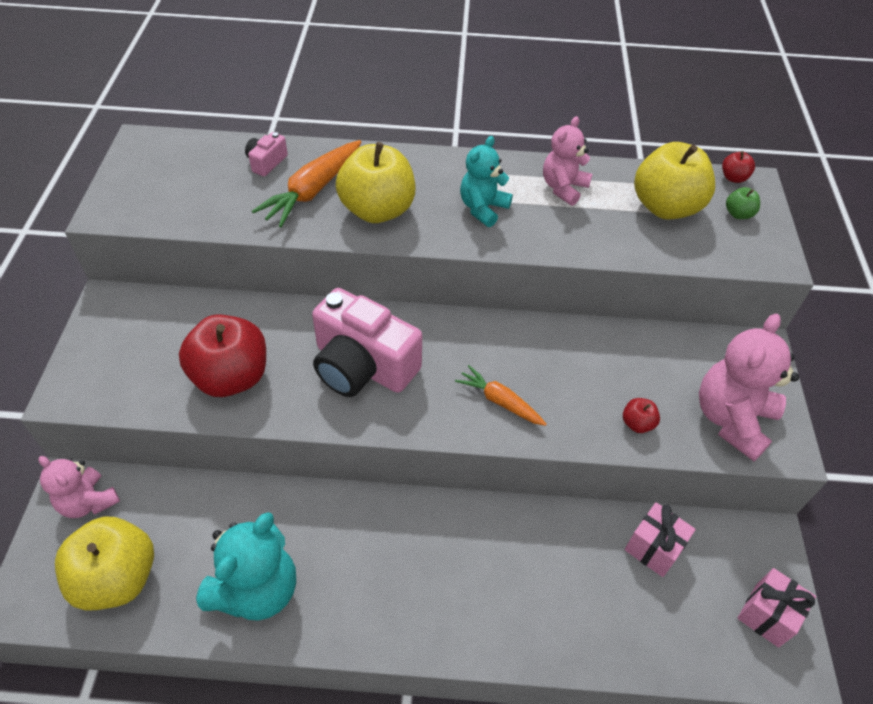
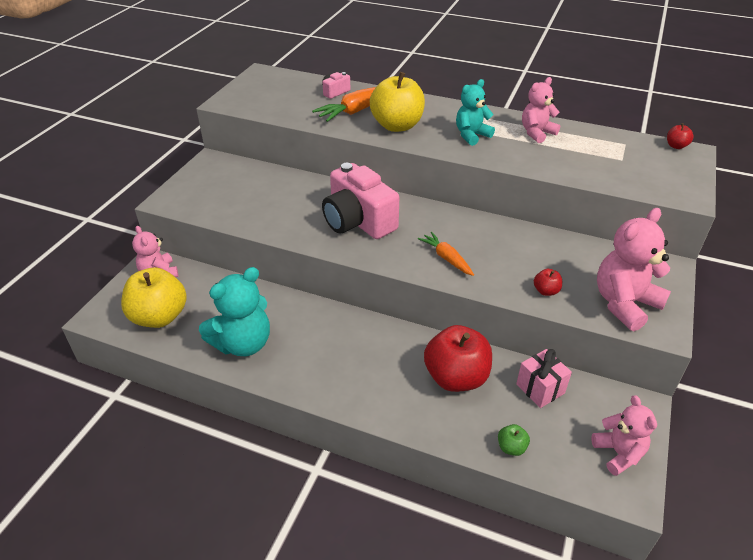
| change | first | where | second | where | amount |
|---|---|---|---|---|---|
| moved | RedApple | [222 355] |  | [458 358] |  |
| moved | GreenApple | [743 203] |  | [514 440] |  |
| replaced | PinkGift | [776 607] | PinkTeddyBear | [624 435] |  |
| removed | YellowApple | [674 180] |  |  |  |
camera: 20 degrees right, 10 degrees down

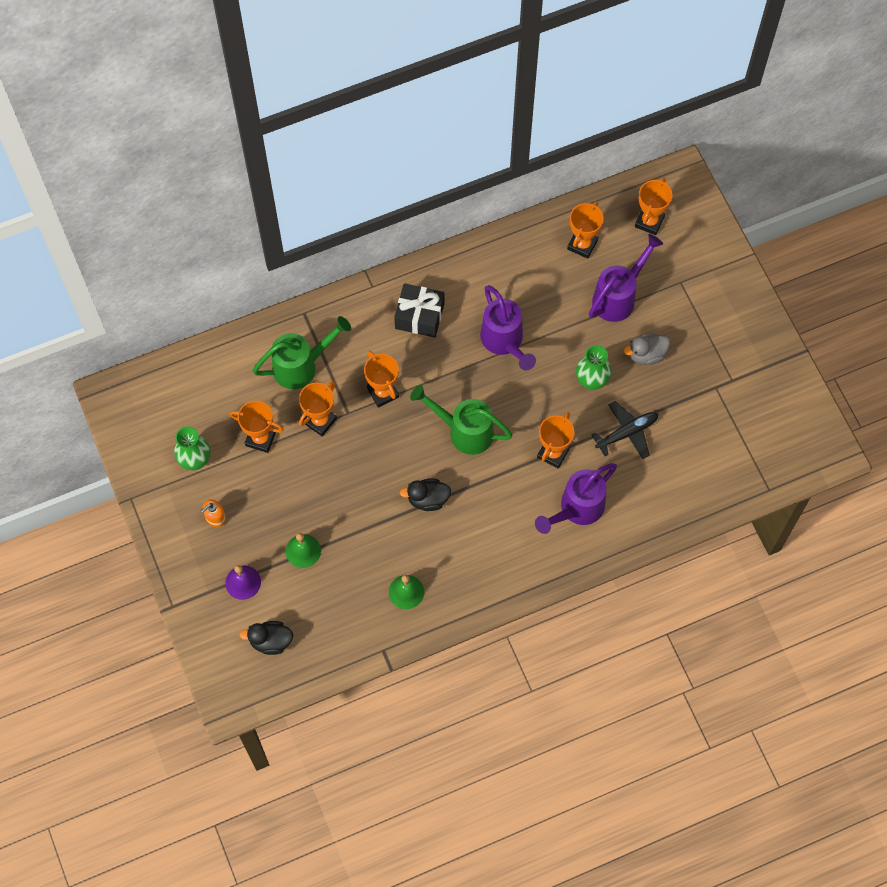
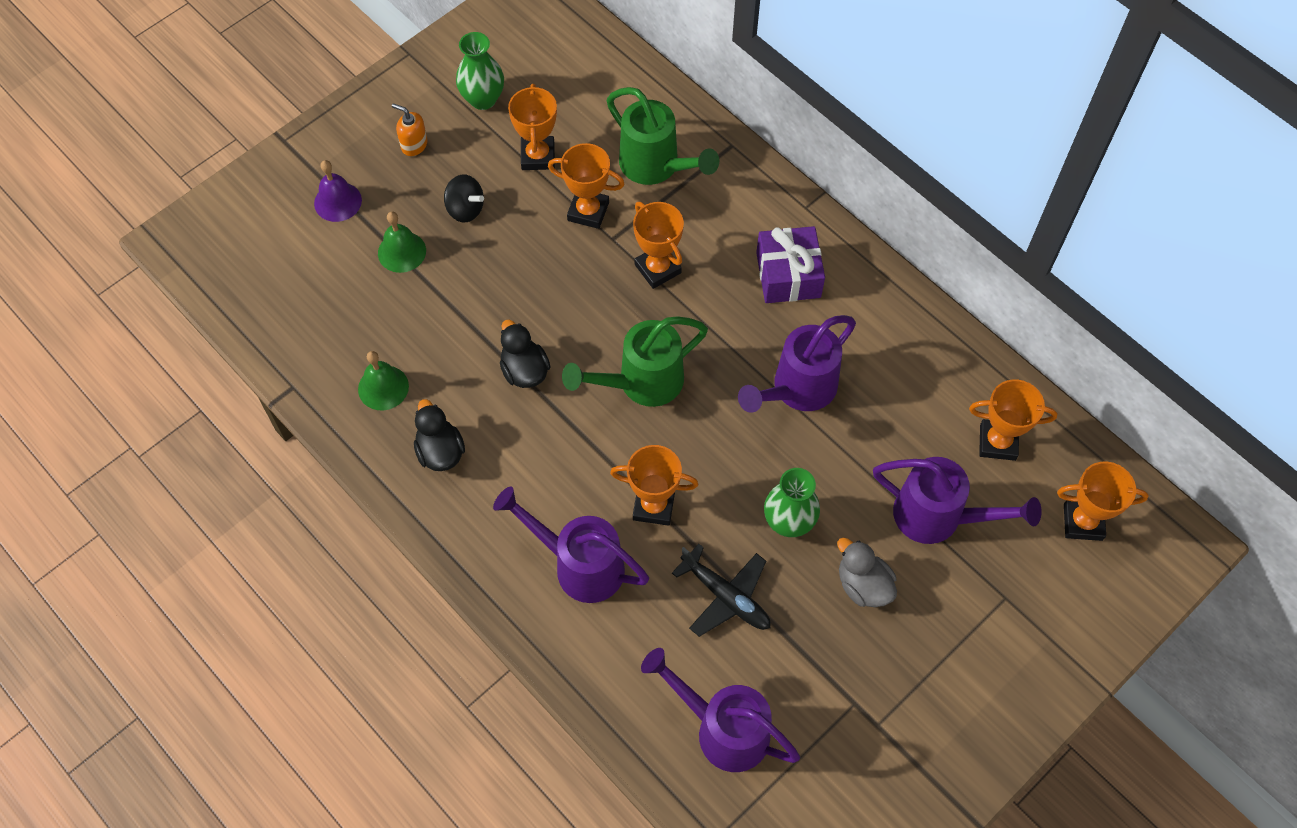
| change | first | where | second | where | amount |
|---|---|---|---|---|---|
| moved | BlackDuck | [266 638] |  | [439 435] |  |
| added |  |  | BlackSpinningTop | [464 198] |  |
| turned | GreenWateringCan | [461 420] |  | [635 361] | 120 degrees counterclockwise |
| turned | OrangeTrophy | [381 379] |  | [658 245] | 75 degrees counterclockwise |
| added |  |  | PurpleWateringCan | [720 710] |  |
| recoloured | BlackGift | [419 310] | PurpleGift | [790 264] |  |
camera: 70 degrees right, 5 degrees down

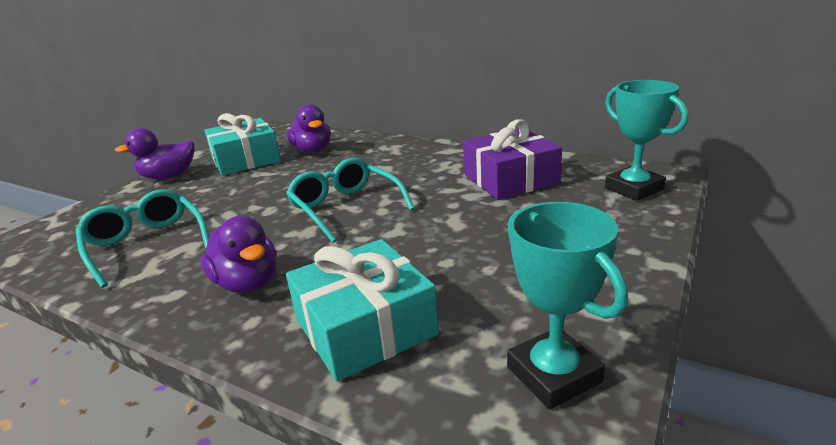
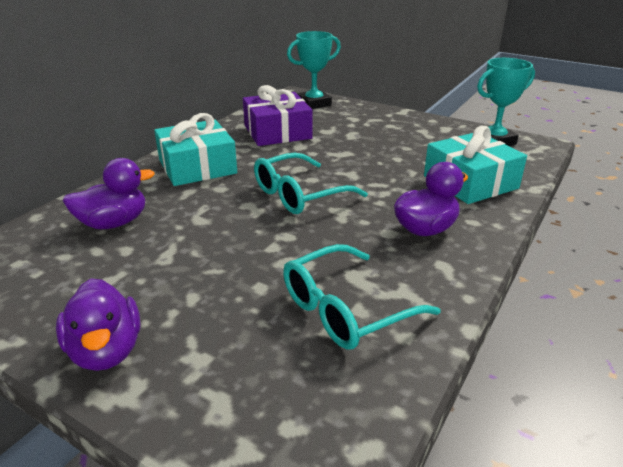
| change | first | where | second | where | amount |
|---|---|---|---|---|---|
| moved | TurquoiseGift | [242 144] |  | [195 149] |  |
camera: 90 degrees left, 5 degrees up

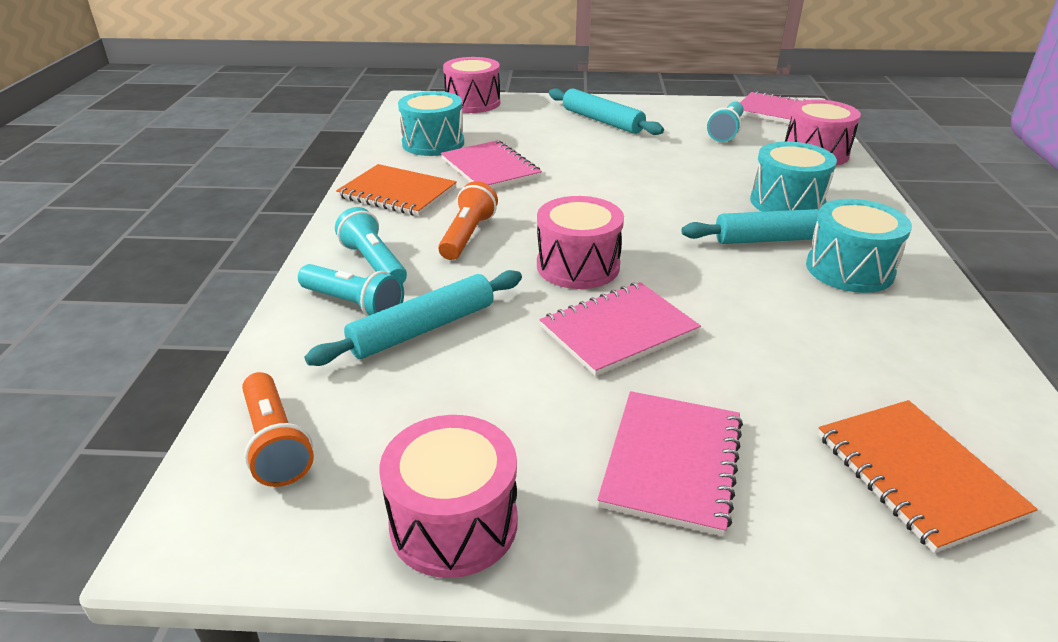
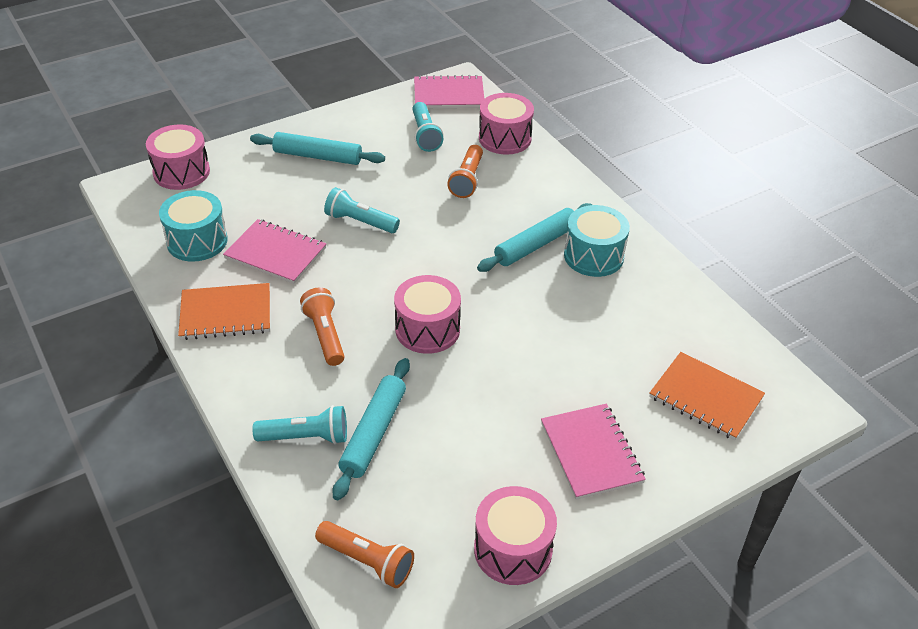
| change | first | where | second | where | amount |
|---|---|---|---|---|---|
| moved | TurquoiseFlashlight | [371 245] |  | [362 210] |  |
| added |  |  | OrangeFlashlight | [465 171] |  |
| removed | PinkNotebook | [620 329] |  |  |  |
| removed | TurquoiseDrum | [793 177] |  |  |  |
camera: 35 degrees left, 10 degrees up

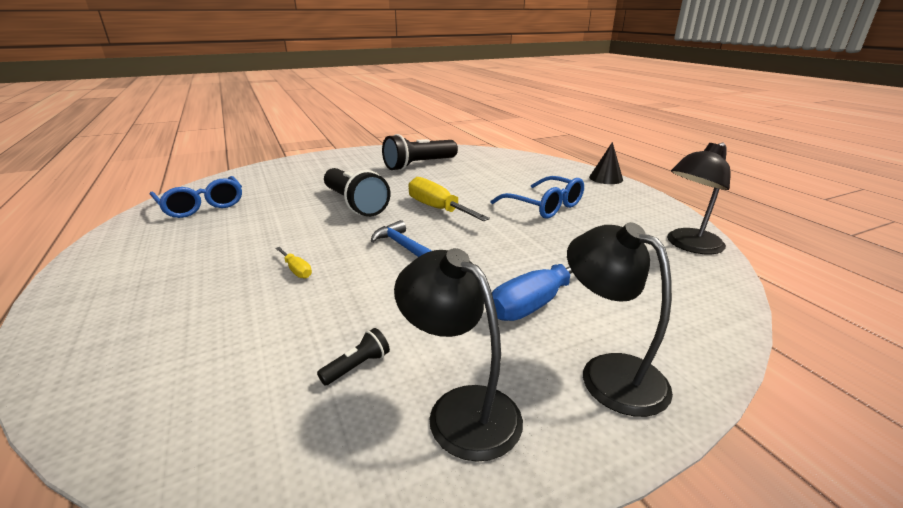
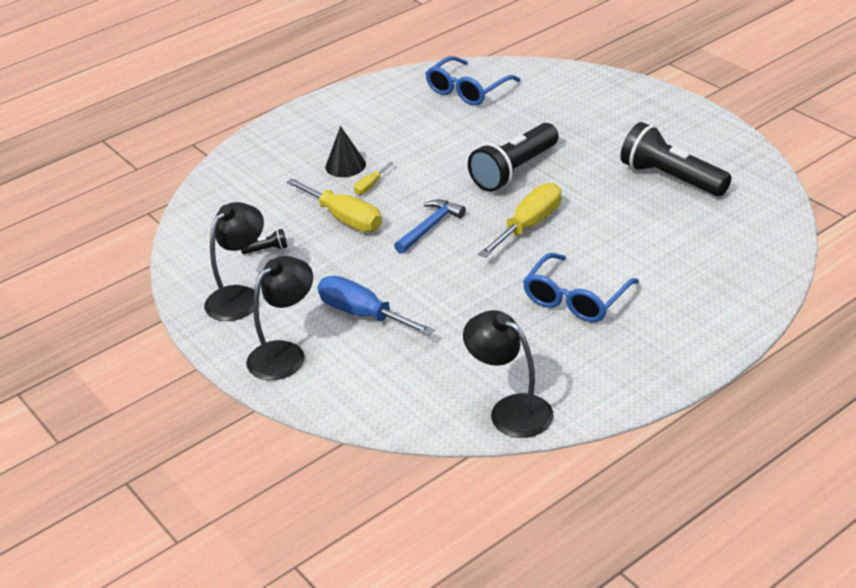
| change | first | where | second | where | amount |
|---|---|---|---|---|---|
| turned | BlackFlashlight | [353 356] |  | [264 241] | 45 degrees counterclockwise |
| added |  |  | YellowScrewdriver | [334 205] |  |
| moved | BlackCone | [606 163] |  | [345 151] |  |
camera: 80 degrees right, 10 degrees up

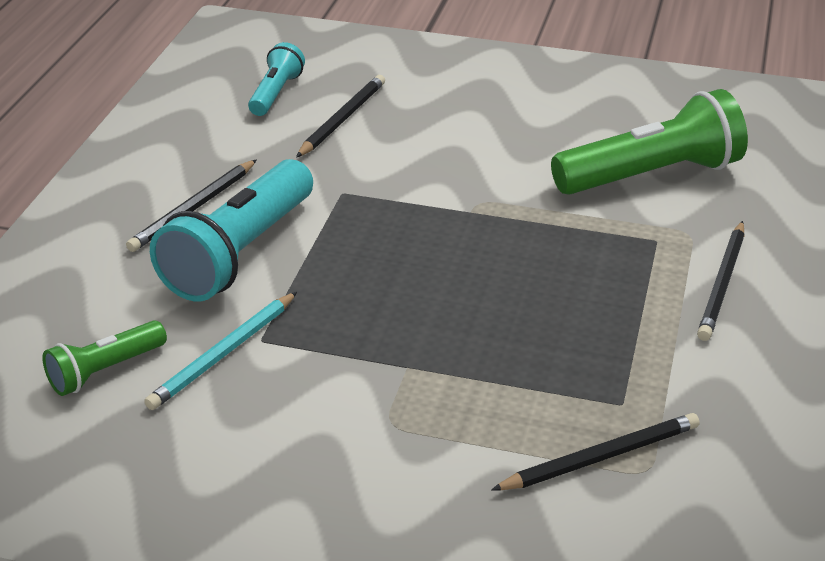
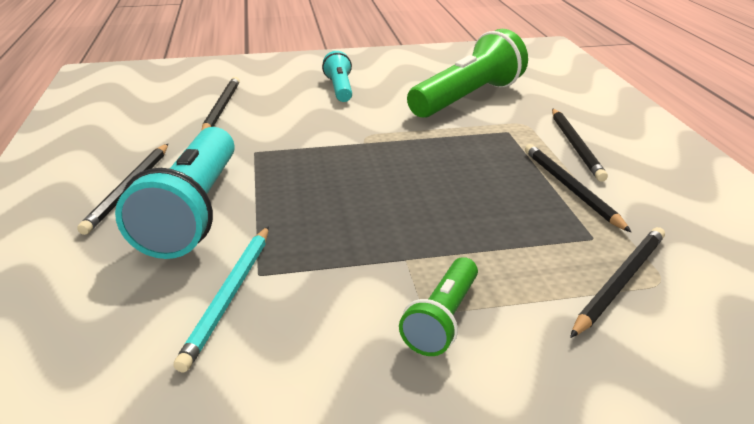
| change | first | where | second | where | amount |
|---|---|---|---|---|---|
| moved | TurquoiseFlashlight | [276 79] |  | [337 76] |  |
| moved | GreenFlashlight | [104 358] |  | [438 306] |  |
| added |  |  | BlackPencil | [578 188] |  |
camera: 25 degrees left, 5 degrees down

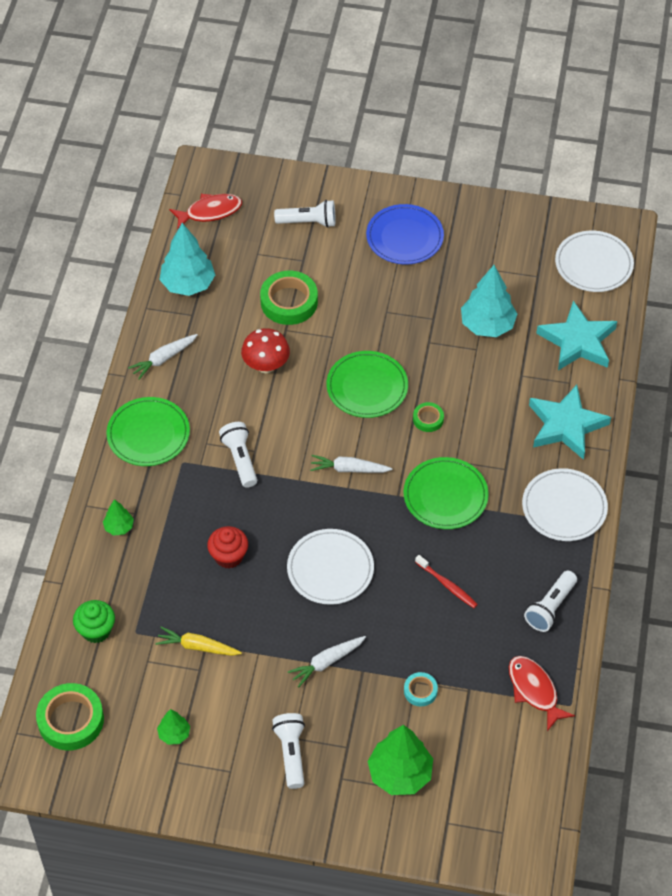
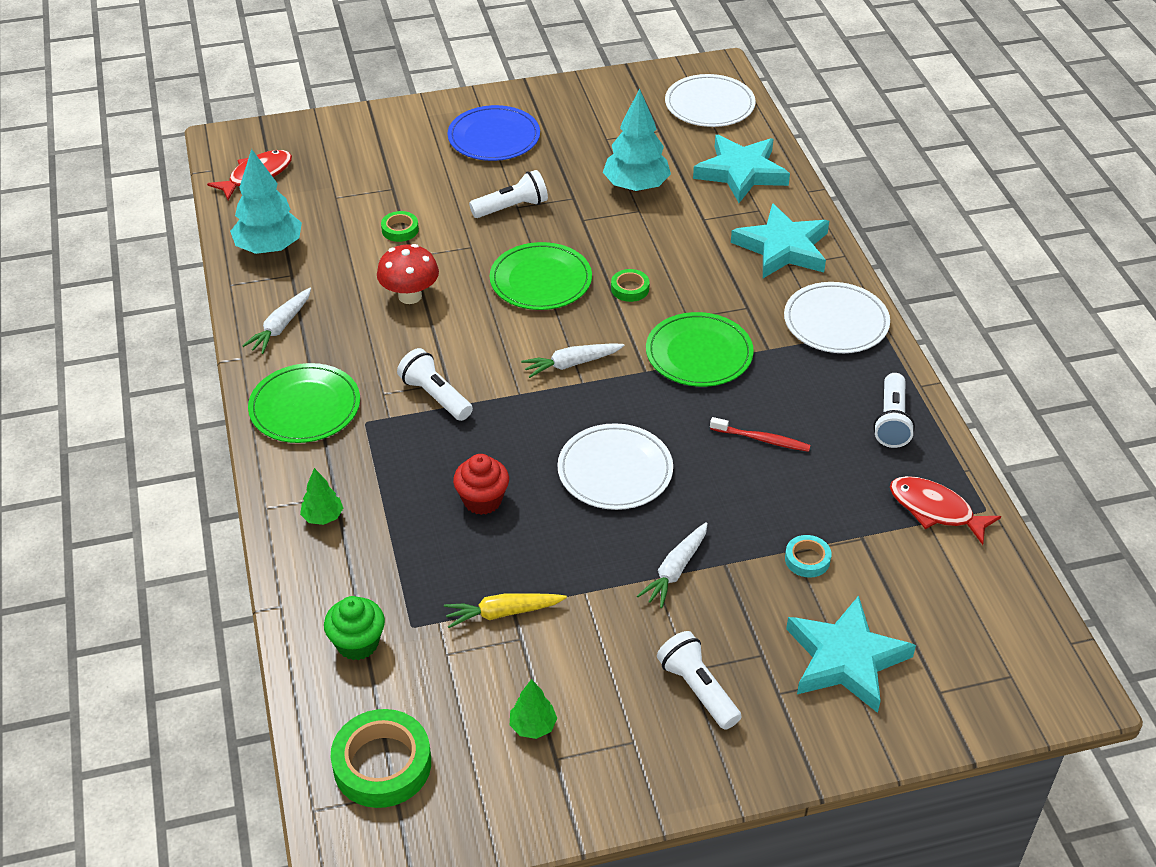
| change | first | where | second | where | amount |
|---|---|---|---|---|---|
| resized | GreenTape | [289 298] |  | [400 226] | x0.52 |
| moved | WhiteFlashlight | [304 214] |  | [508 194] |  |
| replaced | GreenTree | [400 760] | TurquoiseStar | [851 654] |  |
camera: 25 degrees left, 10 degrees down

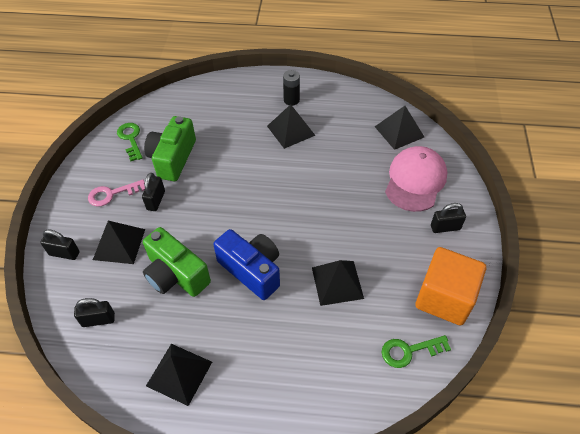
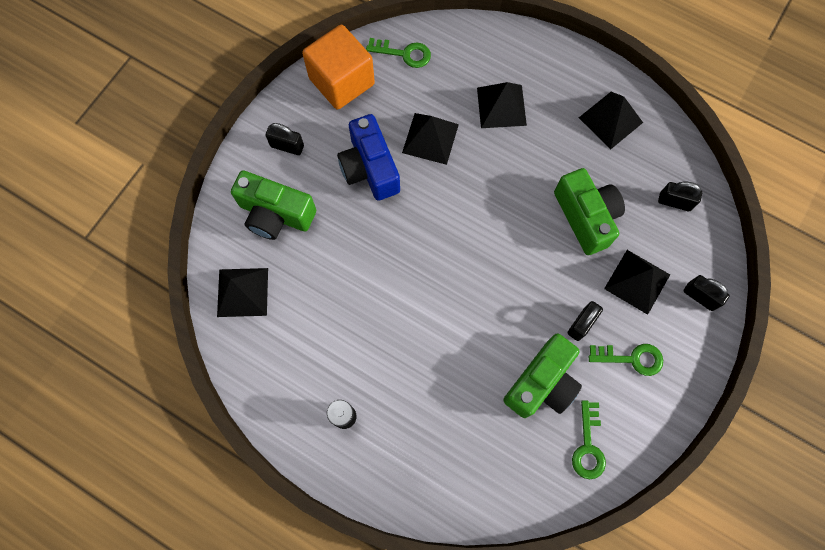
| change | first | where | second | where | amount |
|---|---|---|---|---|---|
| replaced | PinkCap | [416 179] | GreenCamera | [273 205] |  |
| moved | BlueCamera | [246 264] |  | [368 157] |  |
| moved | BlackPyramid | [291 126] |  | [502 105] |  |
| recoloured | PinkKey | [116 193] | GreenKey | [626 360] |  |
camera: 155 degrees left, 20 degrees up

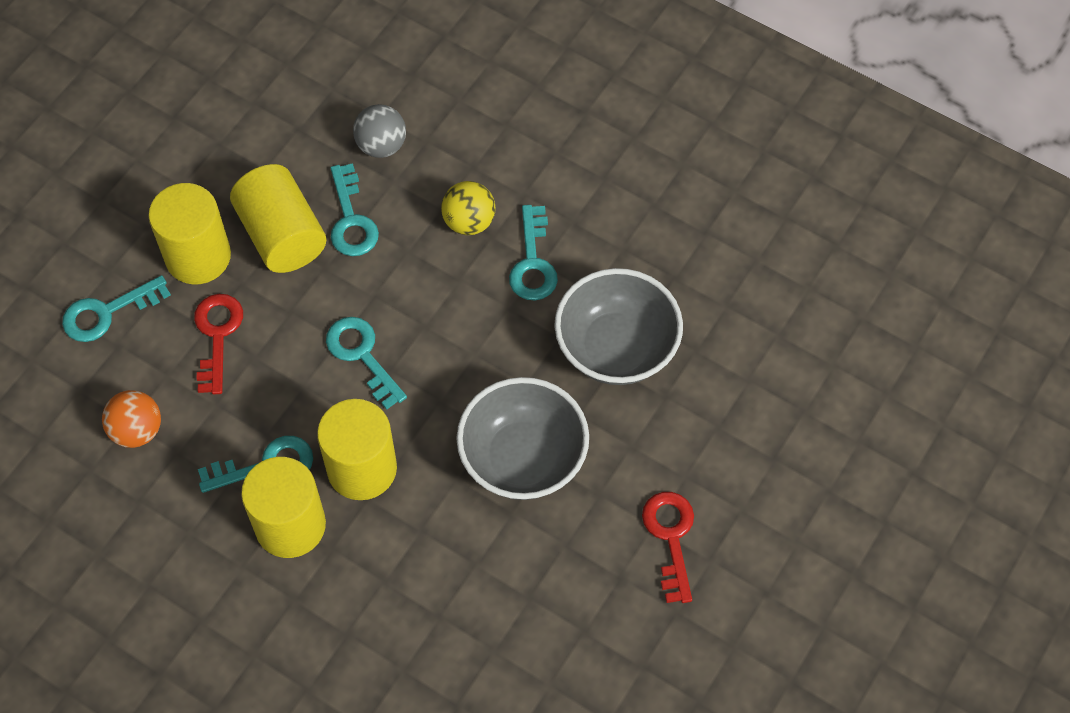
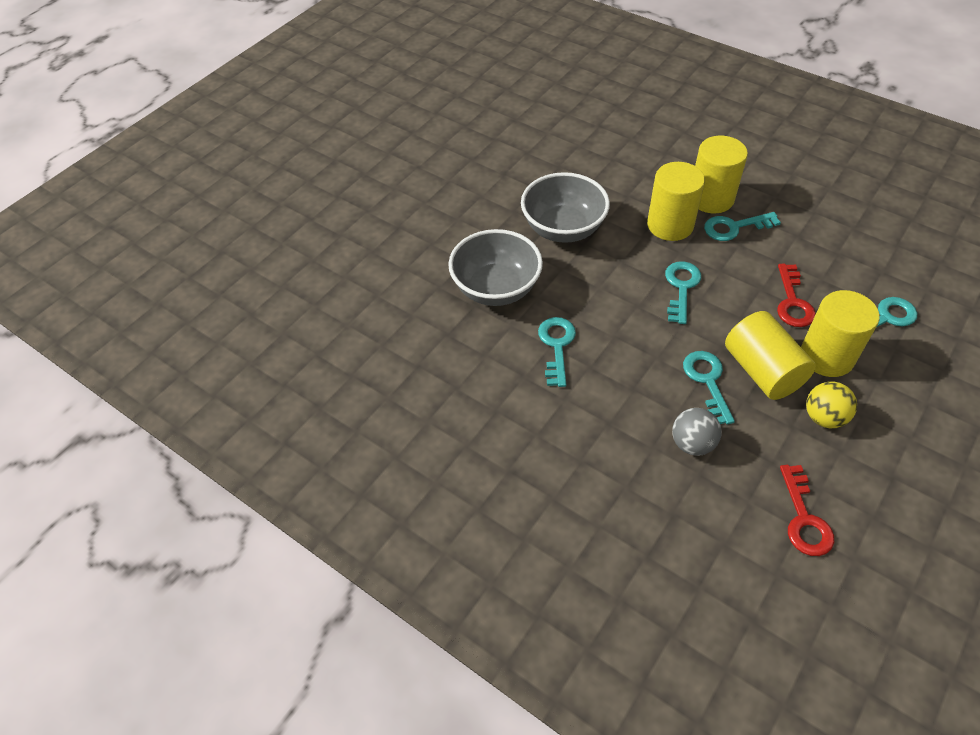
| change | first | where | second | where | amount |
|---|---|---|---|---|---|
| turned | TurquoiseKey | [366 363] |  | [683 292] | 135 degrees counterclockwise |
| moved | RedKey | [668 547] |  | [807 510] |  |
| moved | YellowBall | [468 208] |  | [831 404] |  |
| removed | OrangeBall | [131 419] |  |  |  |
camera: 175 degrees left, 10 degrees down

